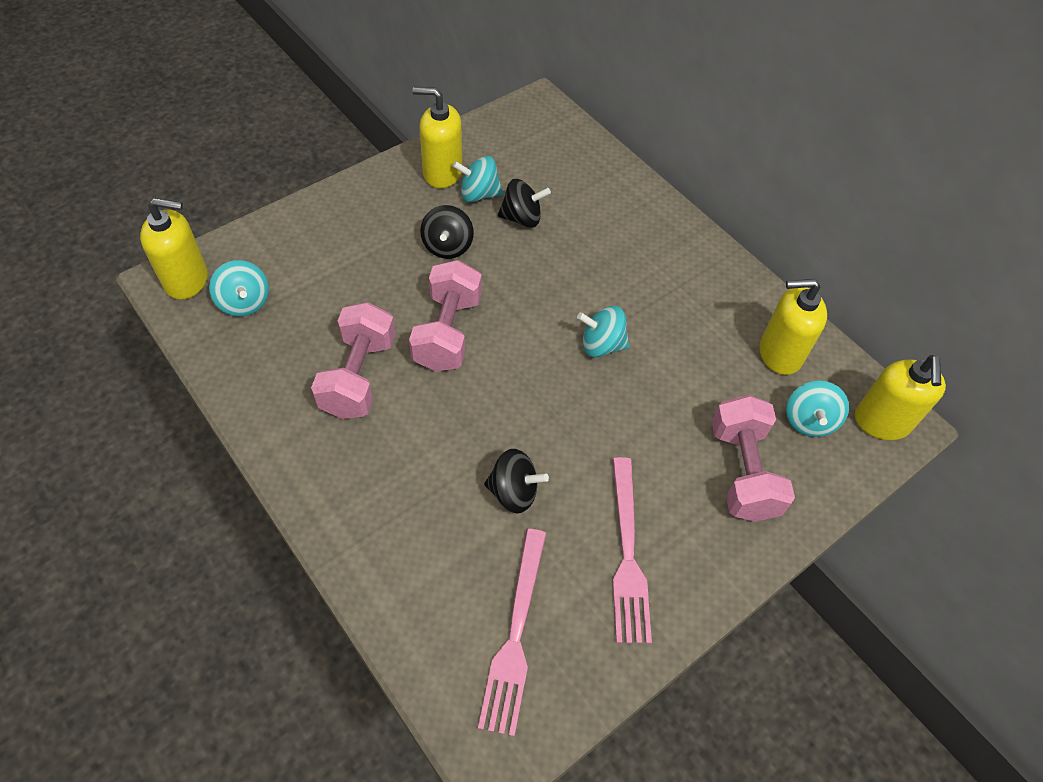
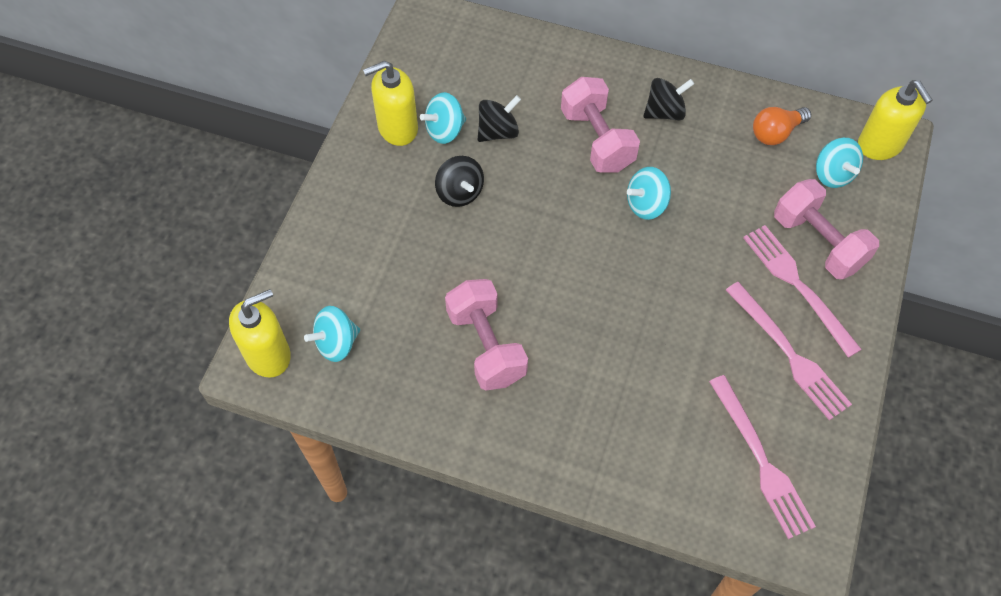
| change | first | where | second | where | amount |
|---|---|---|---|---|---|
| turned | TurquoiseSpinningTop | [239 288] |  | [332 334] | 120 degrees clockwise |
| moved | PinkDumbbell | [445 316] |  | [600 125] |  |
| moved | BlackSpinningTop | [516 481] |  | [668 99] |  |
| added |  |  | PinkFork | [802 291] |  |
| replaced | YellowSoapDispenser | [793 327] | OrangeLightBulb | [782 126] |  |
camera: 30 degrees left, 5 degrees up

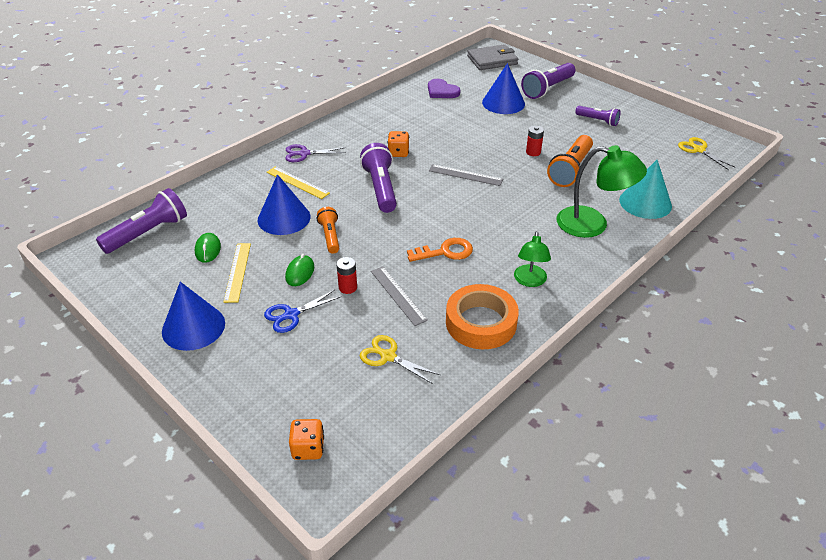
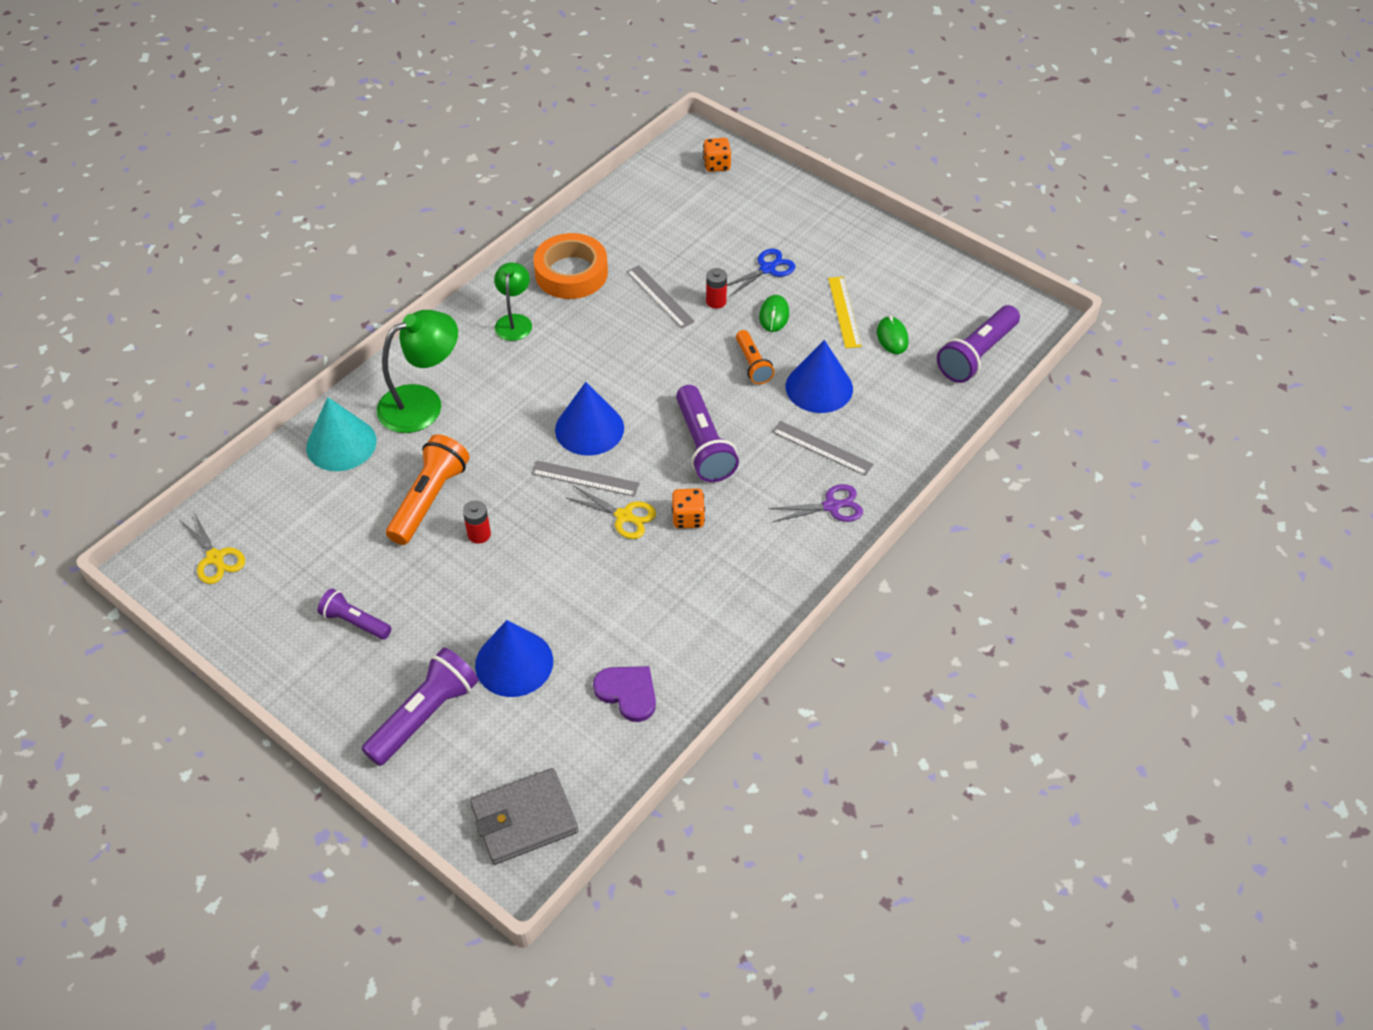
| change | first | where | second | where | amount |
|---|---|---|---|---|---|
| turned | GreenLamp | [601 191] |  | [417 371] | 135 degrees clockwise |
| moved | BlueCone | [193 316] |  | [589 419] |  |
| moved | YellowScissors | [400 359] |  | [610 512] |  |
| recoloured | YellowRuler | [298 183] | GreyRuler | [823 448] |  |
| removed | OrangeKey | [440 250] |  |  |  |
camera: 175 degrees right, 10 degrees up

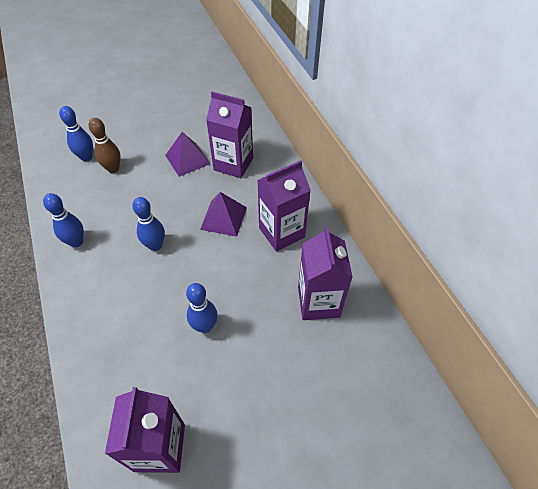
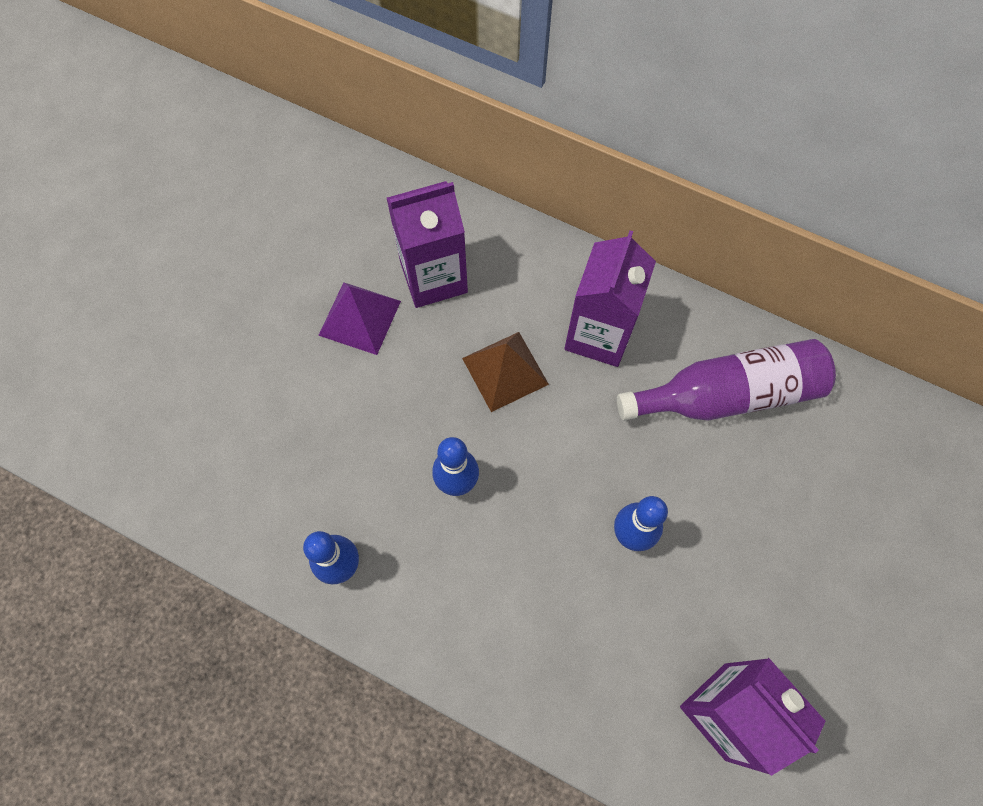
| change | first | where | second | where | amount |
|---|---|---|---|---|---|
| recoloured | PurplePyramid | [223 214] | BrownPyramid | [505 372] |  |
| replaced | PurpleCarton | [325 273] | PurpleBottle | [726 380] |  |
| removed | BlueBowlingPin | [76 134] |  |  |  |
| removed | BrownBowlingPin | [105 145] |  |  |  |
camera: 40 degrees left, 15 degrees up

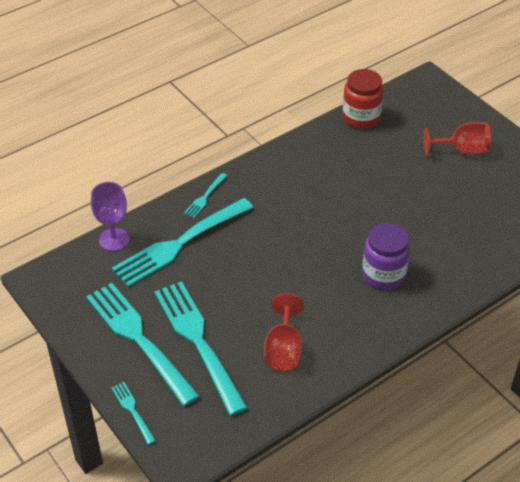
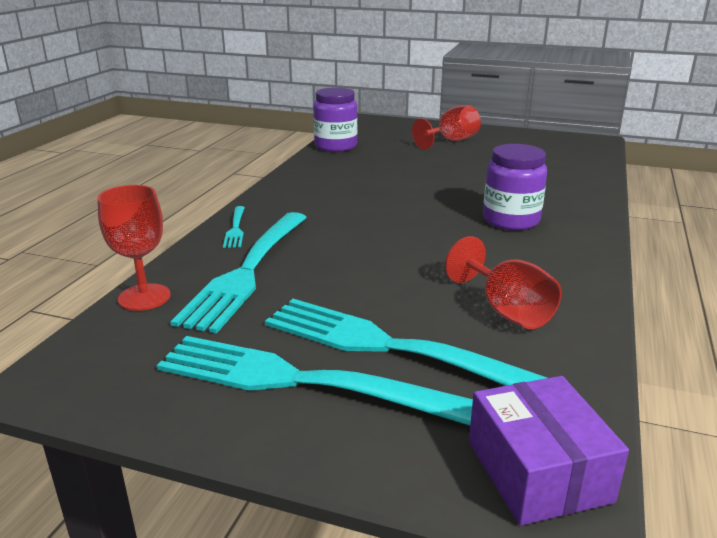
| change | first | where | second | where | amount |
|---|---|---|---|---|---|
| recoloured | PurpleGoblet | [110 216] | RedGoblet | [134 248] |  |
| recoloured | RedJar | [363 99] | PurpleJar | [335 119] |  |
| added |  |  | PurpleBox | [549 451] |  |
| removed | TurquoiseFork | [133 413] |  |  |  |
camera: 35 degrees left, 20 degrees down

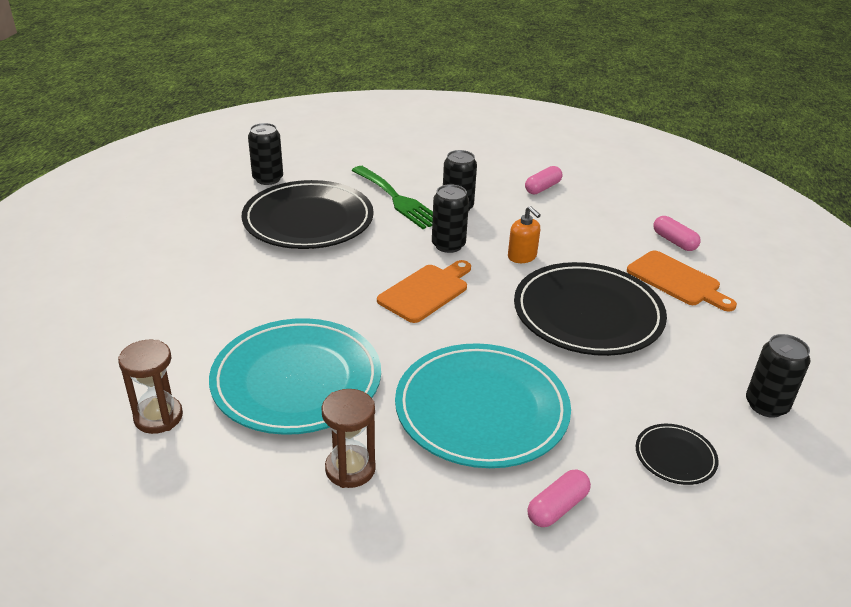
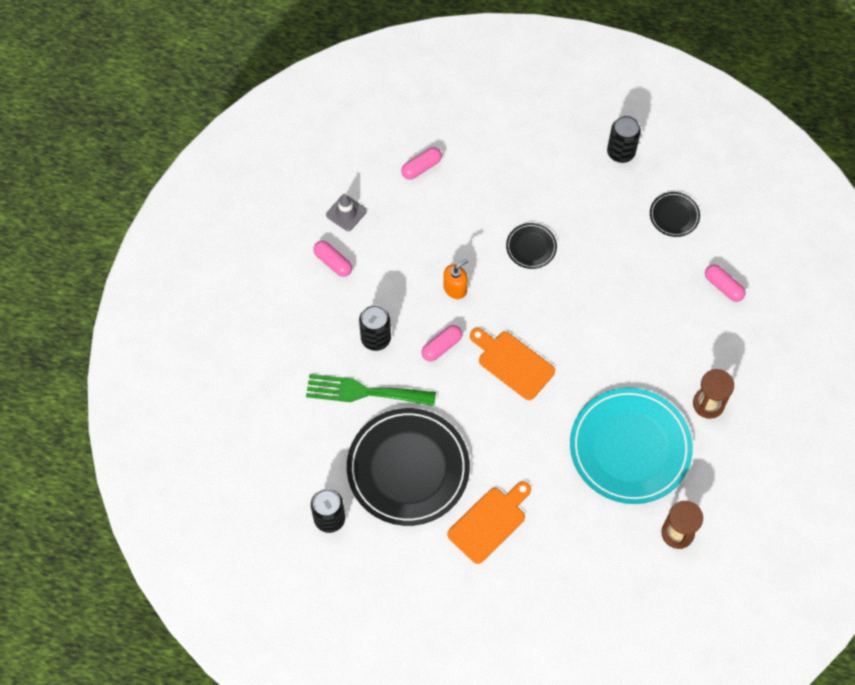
| change | first | where | second | where | amount |
|---|---|---|---|---|---|
| turned | GreenFork | [392 197] |  | [371 390] | 135 degrees counterclockwise |
| added |  |  | GreyTrafficCone | [346 212] |  |
| replaced | BlackCan | [450 218] | PinkCapsule | [442 343] |  |
| moved | OrangeCuttingBoard | [682 281] |  | [489 522] |  |
| resized | BlackPlate | [590 309] |  | [531 246] | x0.44 |
| removed | TurquoisePlate | [483 405] |  |  |  |
camera: 90 degrees left, 30 degrees up

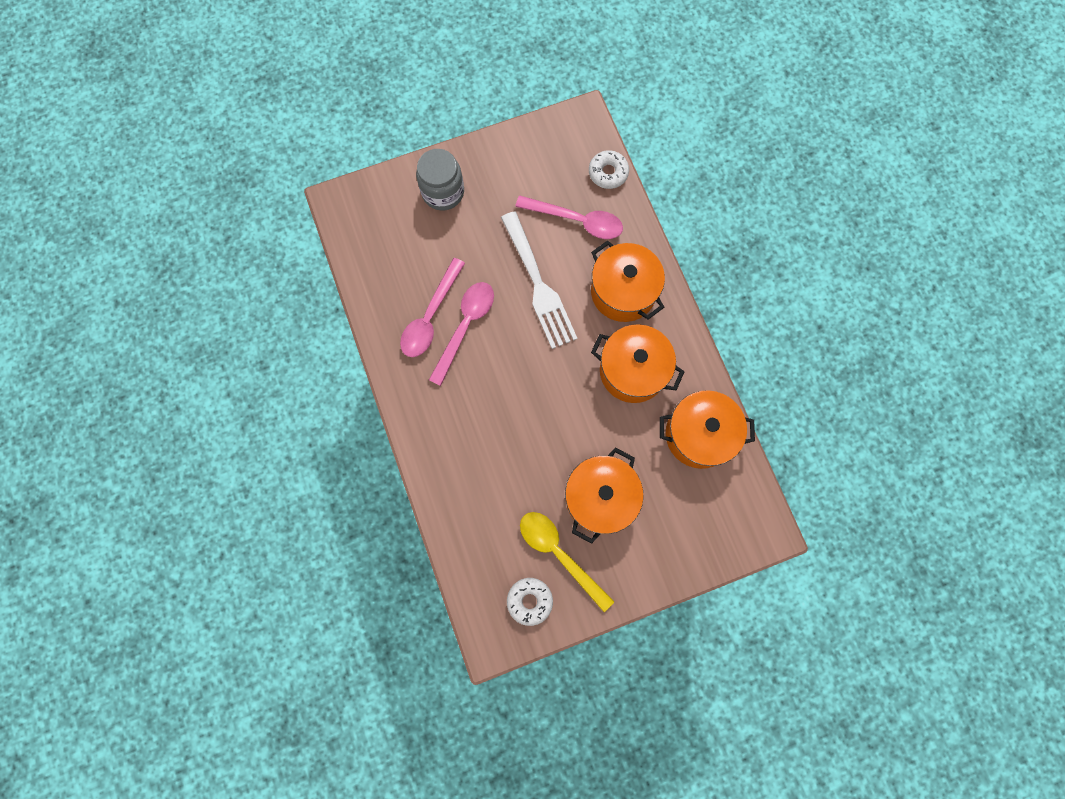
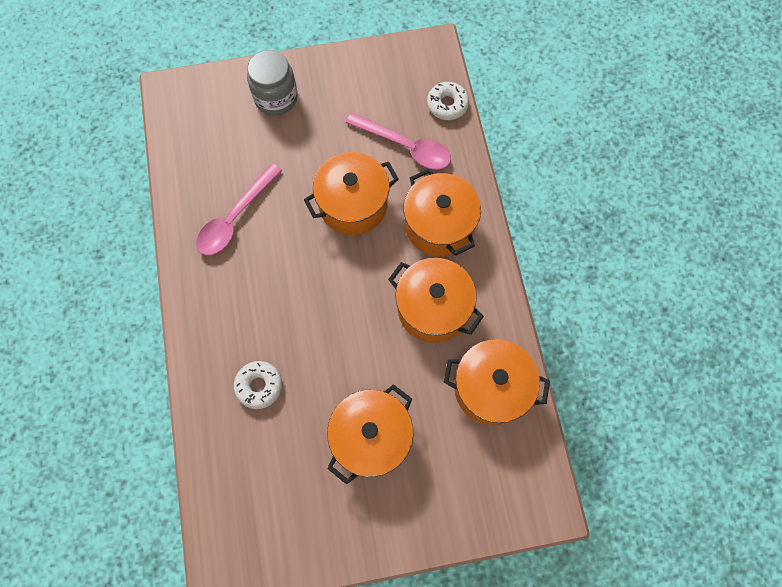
| change | first | where | second | where | amount |
|---|---|---|---|---|---|
| moved | WhiteDonut | [530 602] |  | [258 385] |  |
| replaced | WhiteFork | [539 280] | OrangePot | [351 193] |  |
| removed | PinkSpoon | [461 334] |  |  |  |
| removed | YellowSpoon | [567 562] |  |  |  |
camera: 10 degrees right, 5 degrees down

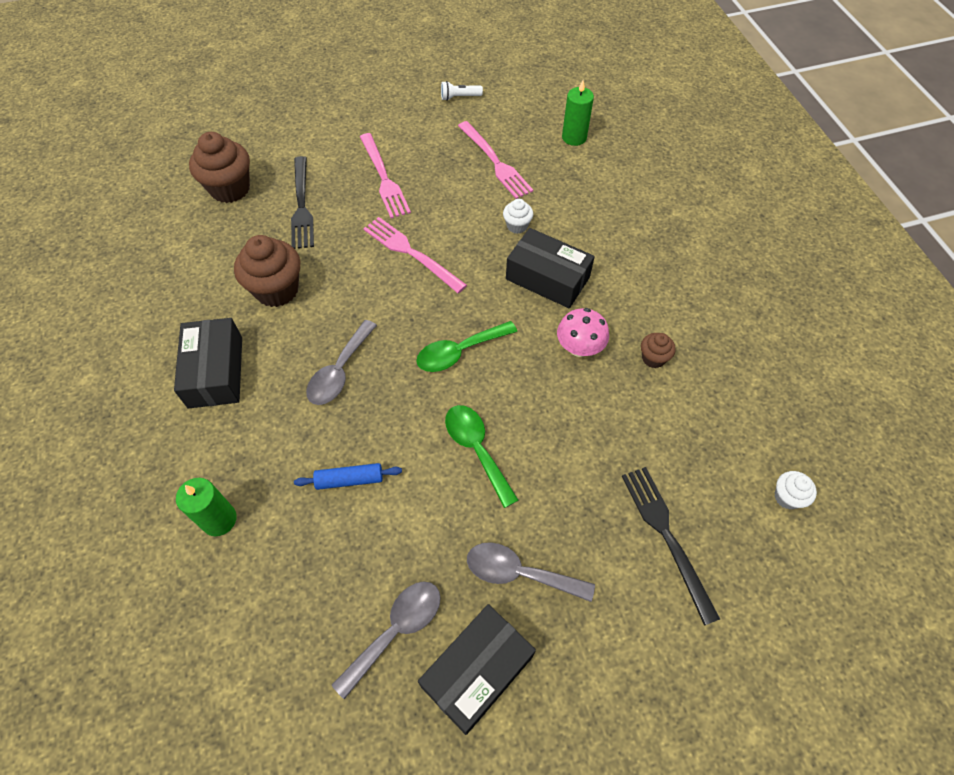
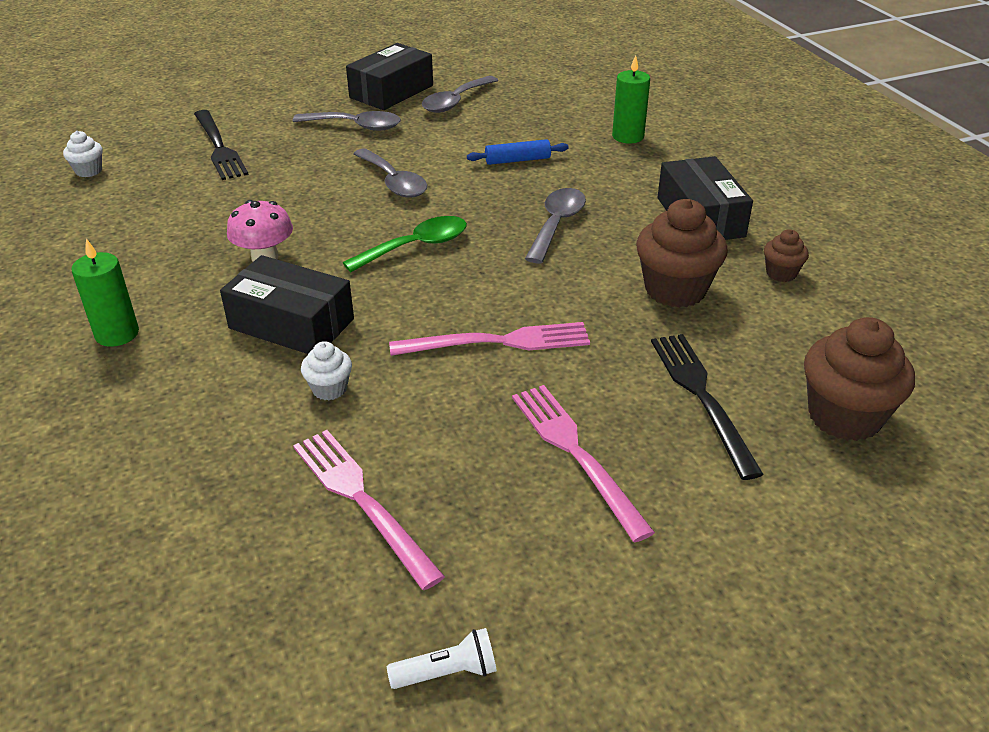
| change | first | where | second | where | amount |
|---|---|---|---|---|---|
| moved | GreenCandle | [578 113] |  | [105 292] |  |
| recoloured | GreenSpoon | [481 456] | GreySpoon | [390 173] |  |
| turned | PinkFork | [415 255] |  | [489 339] | 45 degrees counterclockwise |
| moved | BrownCupcake | [658 350] |  | [786 255] |  |
camera: 175 degrees right, 20 degrees down

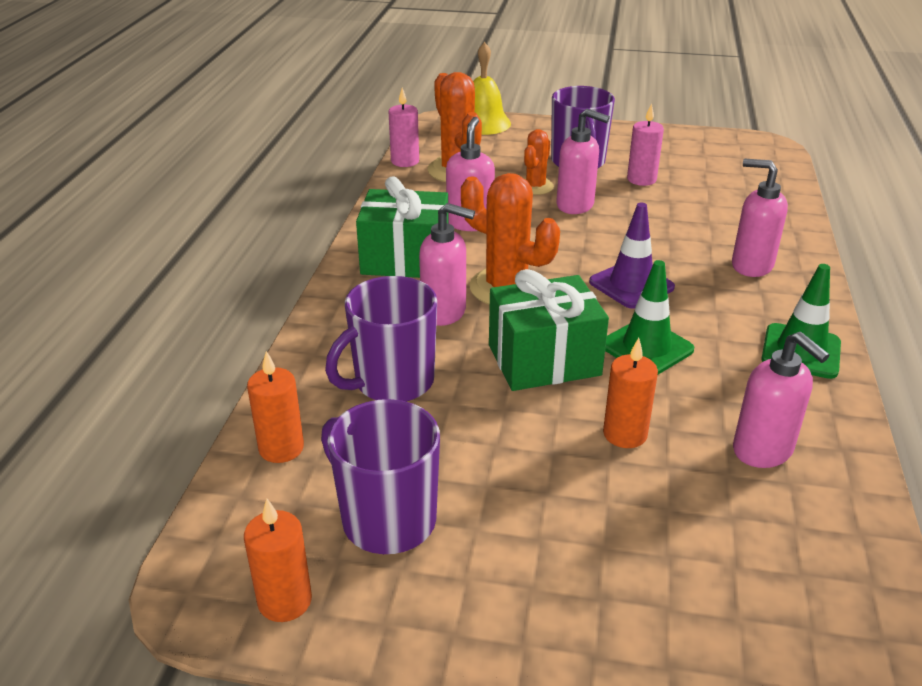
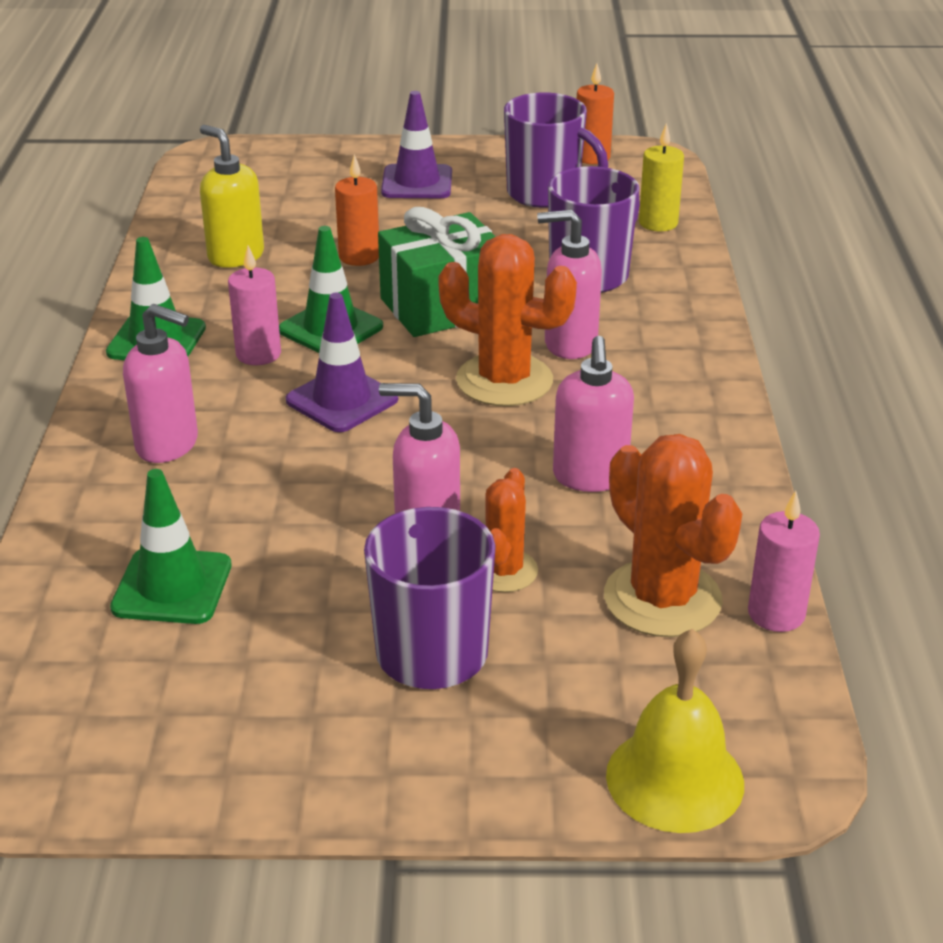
| change | first | where | second | where | amount |
|---|---|---|---|---|---|
| added |  |  | GreenTrafficCone | [171 546] |  |
| recoloured | PinkSoapDispenser | [781 400] | YellowSoapDispenser | [232 196] |  |
| moved | PinkCandle | [645 144] |  | [254 305] |  |
| added |  |  | PurpleTrafficCone | [416 144] |  |
| recoloured | OrangeCandle | [275 407] | YellowCandle | [661 177] |  |
| removed | GreenGift | [402 227] |  |  |  |
camera: 170 degrees right, 0 degrees up

